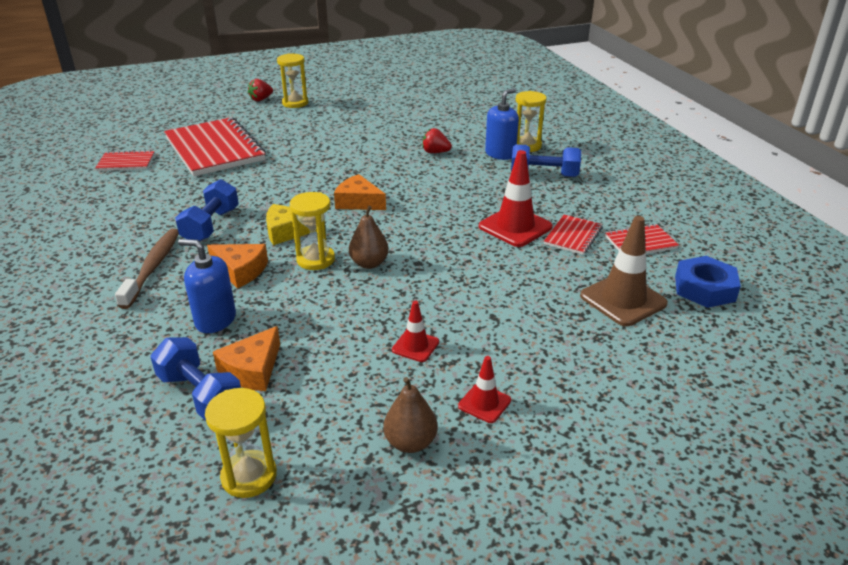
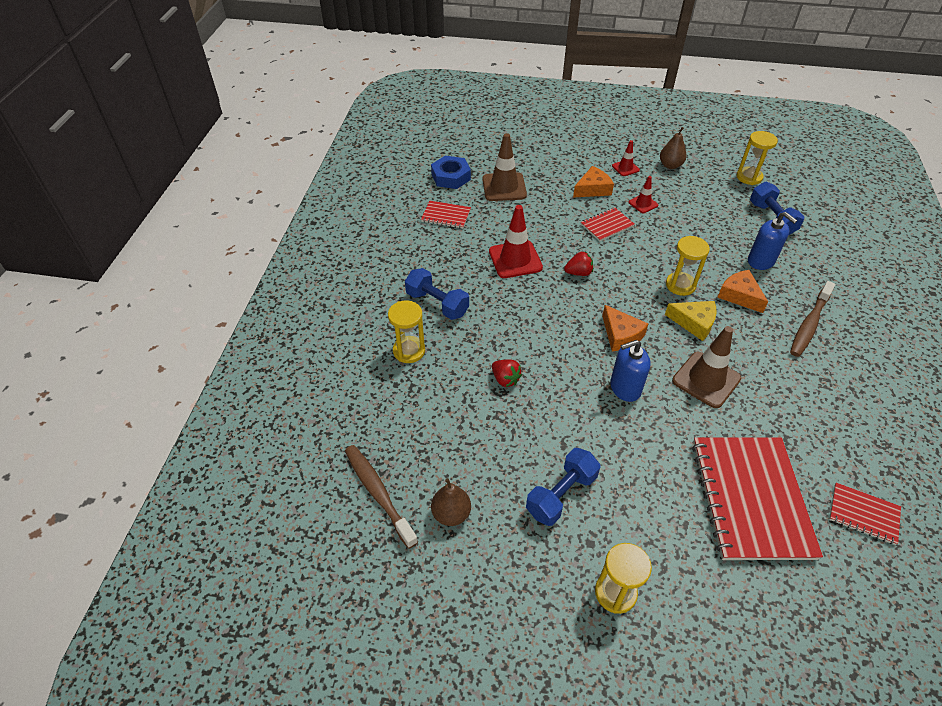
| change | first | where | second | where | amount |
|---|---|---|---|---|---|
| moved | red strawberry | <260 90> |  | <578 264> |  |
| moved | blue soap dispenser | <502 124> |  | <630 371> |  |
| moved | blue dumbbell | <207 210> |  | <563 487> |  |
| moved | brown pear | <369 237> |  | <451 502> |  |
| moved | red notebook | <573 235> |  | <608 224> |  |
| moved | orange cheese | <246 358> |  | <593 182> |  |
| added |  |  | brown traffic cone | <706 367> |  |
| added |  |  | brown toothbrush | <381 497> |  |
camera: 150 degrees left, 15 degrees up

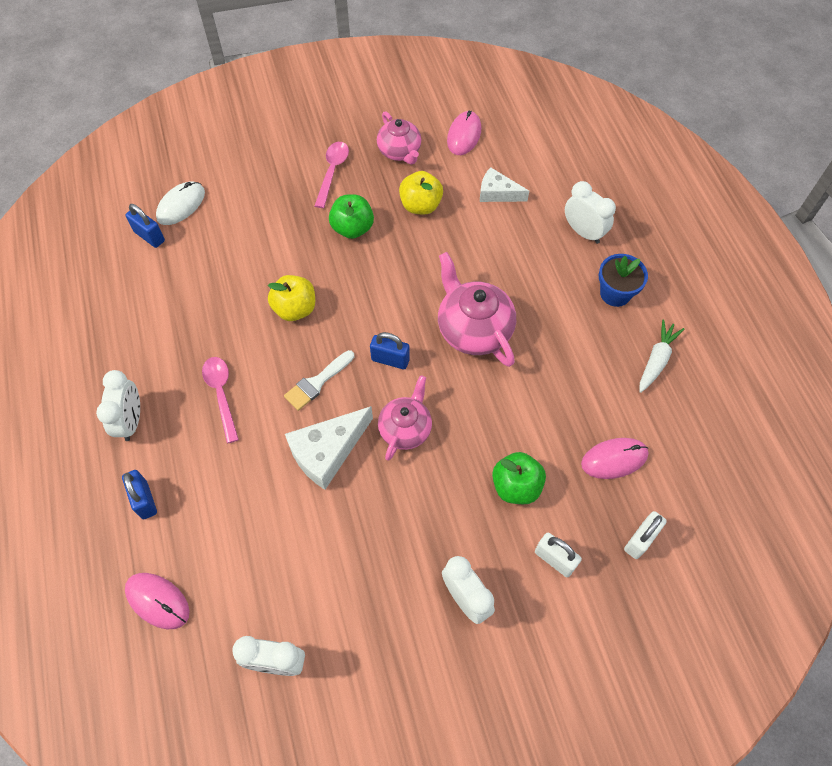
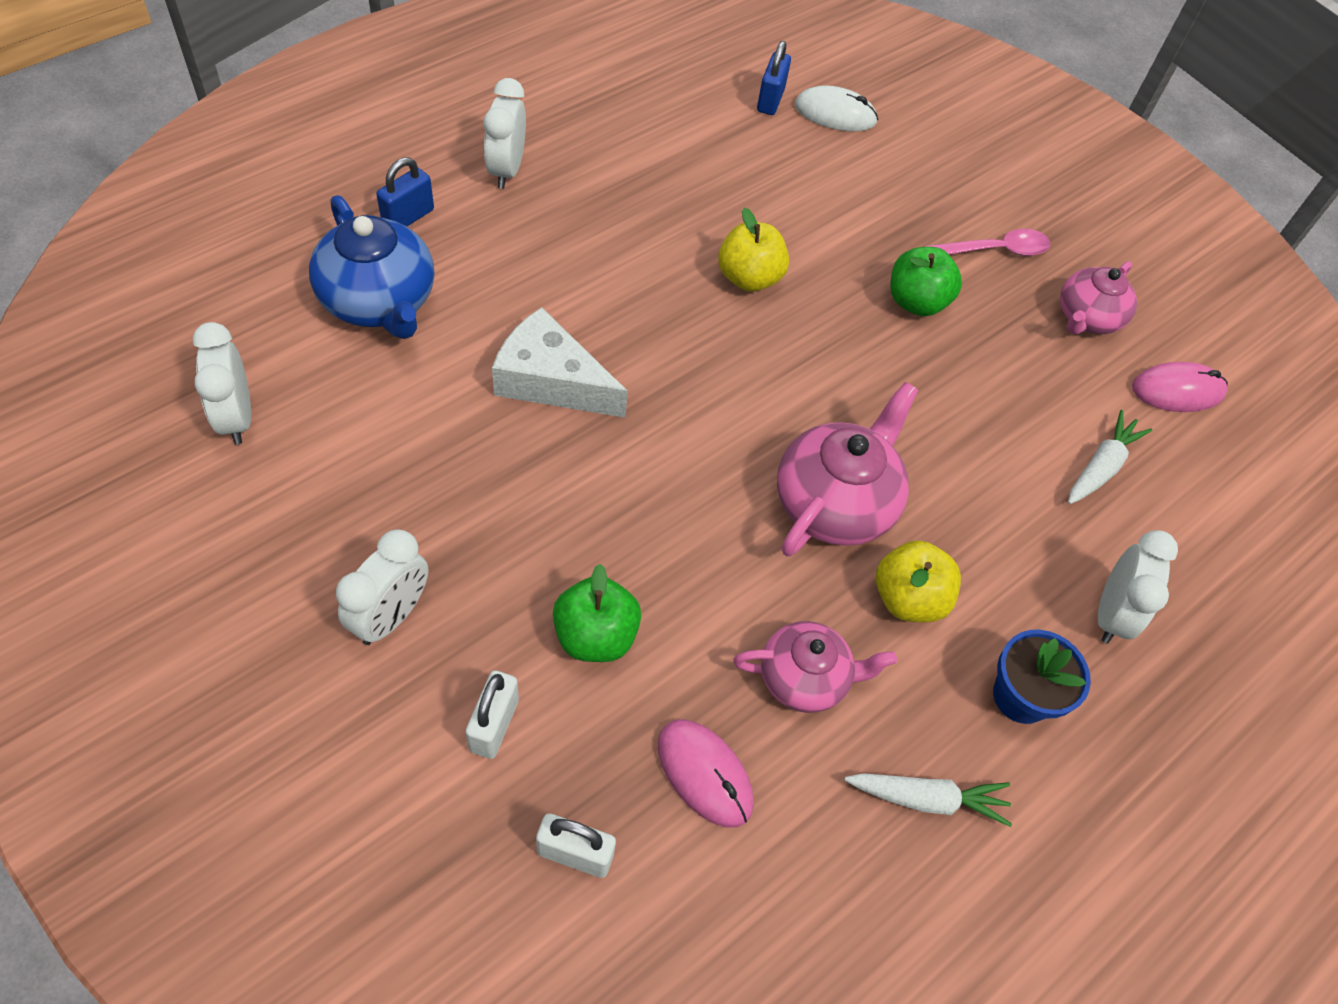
| change | first | where | second | where | amount |
|---|---|---|---|---|---|
| replaced | white cheese | <504 184> | white carrot | <1110 457> |  |
| moved | yellow apple | <421 192> |  | <918 581> |  |
| removed | blue padlock | <390 350> |  |  |  |
| removed | white brush | <319 380> |  |  |  |
| removed | pink spoon | <220 400> |  |  |  |
| turned | white clock | <118 405> |  | <505 133> | 120 degrees clockwise |
| moved | pink teapot | <405 418> |  | <815 667> |  |
| removed | pink mouse | <157 601> |  |  |  |
| added |  |  | blue teapot | <371 267> |  |
camera: 60 degrees right, 5 degrees down

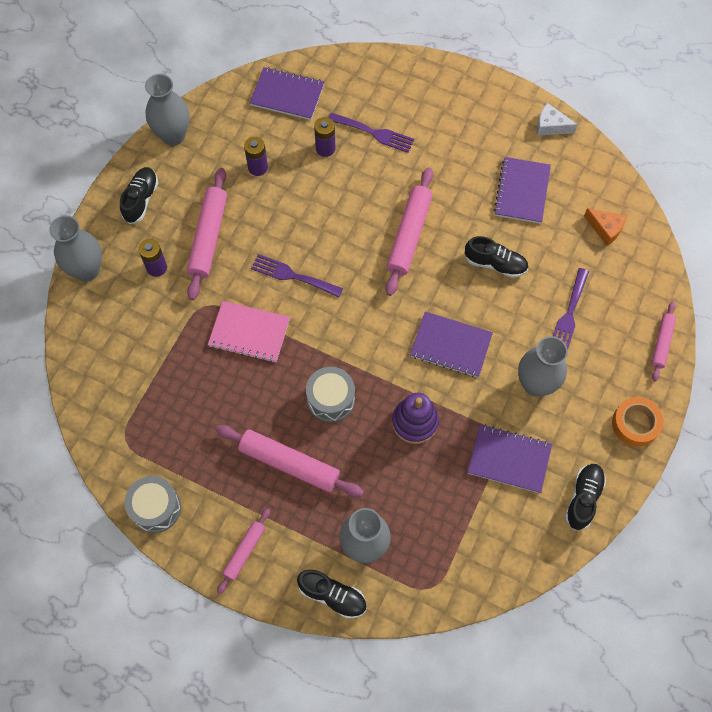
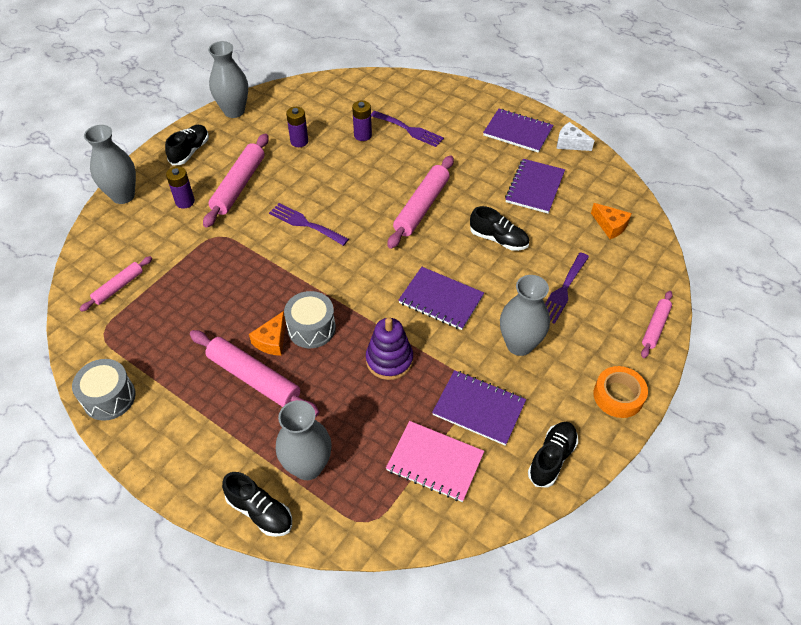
| change | first | where | second | where | amount |
|---|---|---|---|---|---|
| moved | purple notebook | <287 93> |  | <518 131> |  |
| moved | pink notebook | <249 332> |  | <435 461> |  |
| moved | pink rolling pin | <243 551> |  | <116 284> |  |
| added |  |  | orange cheese | <267 333> |  |
camera: 10 degrees right, 15 degrees down

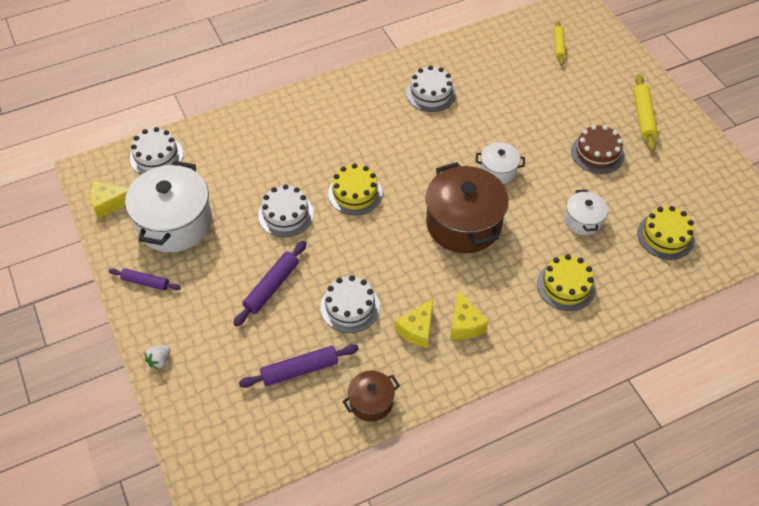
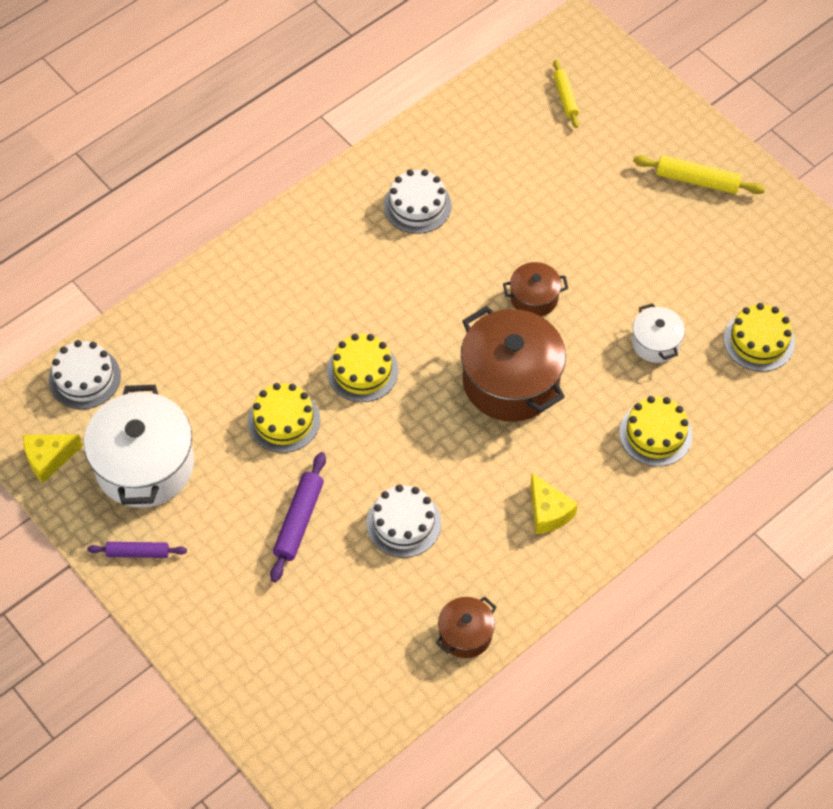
| change | first | where | second | where | amount |
|---|---|---|---|---|---|
| turned | yellow rolling pin | <645 113> |  | <699 174> | 60 degrees counterclockwise |
| removed | brown cake | <597 149> |  |  |  |
| recoloured | white pot | <500 163> | brown pot | <535 289> |  |
| recoloured | white cake | <286 210> | yellow cake | <284 418> |  |
| removed | yellow cheese | <414 323> |  |  |  |
| removed | purple rolling pin | <299 366> |  |  |  |
| removed | white strawberry | <158 357> |  |  |  |
camera: 15 degrees left, 5 degrees up

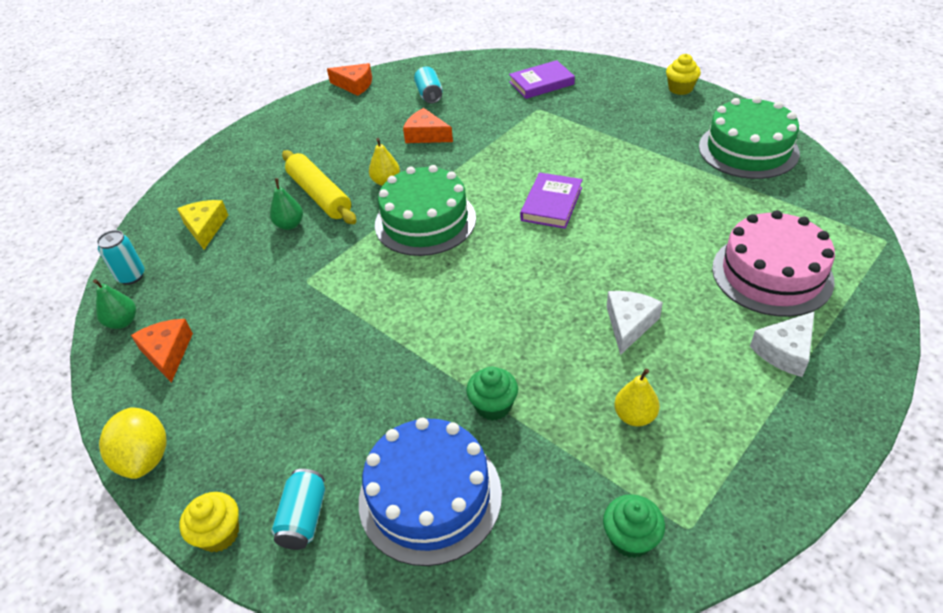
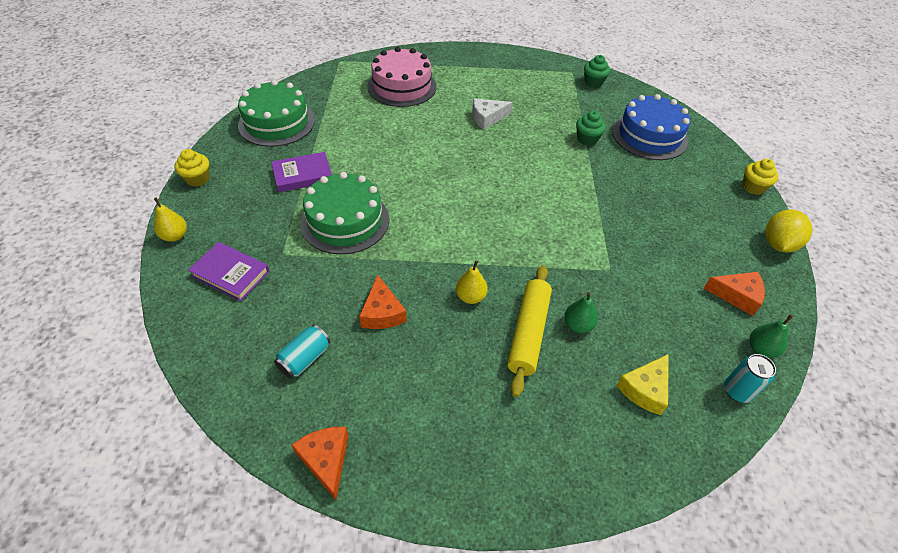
| change | first | where | second | where | amount |
|---|---|---|---|---|---|
| moved | green cake | <425 210> |  | <344 213> |  |
| moved | purple book | <551 201> |  | <301 172> |  |
| removed | white cheese | <782 344> |  |  |  |
| turned | orange cheese | <162 351> |  | <734 294> | 105 degrees counterclockwise |
| moved | yellow pear | <637 398> |  | <170 220> |  |
| removed | turquoise can | <298 509> |  |  |  |
camera: 135 degrees left, 5 degrees up

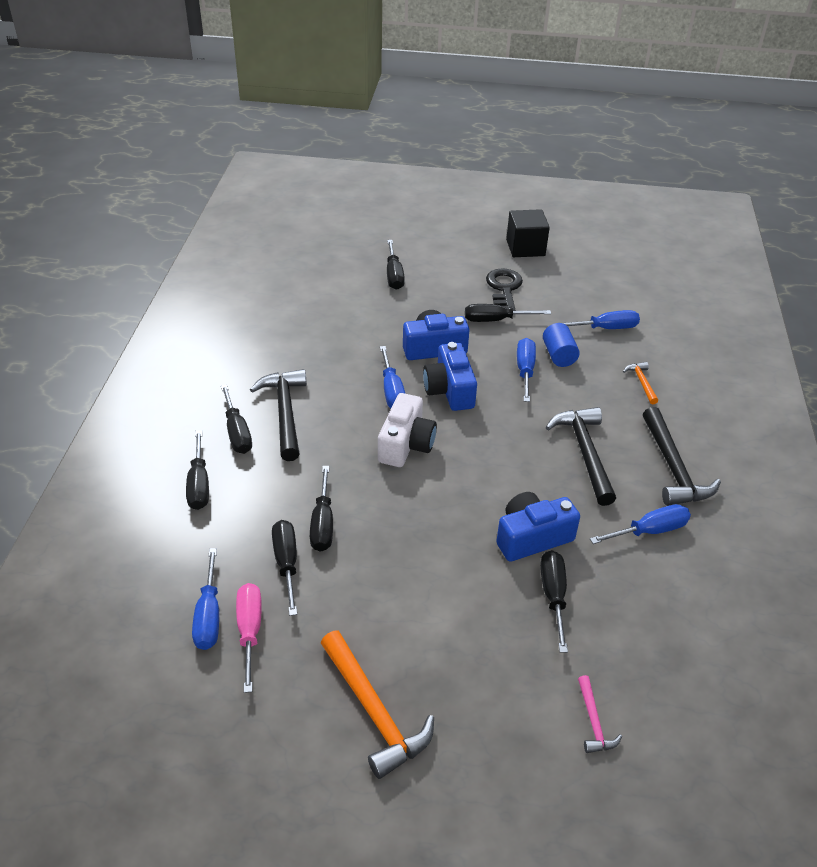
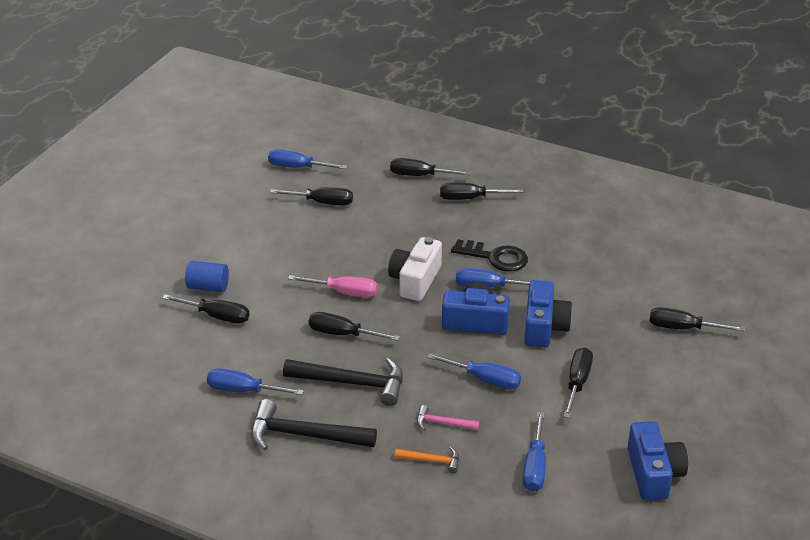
| change | first | where | second | where | amount |
|---|---|---|---|---|---|
| removed | black cube | <528 233> |  |  |  |
| moved | black key | <504 289> |  | <489 255> |  |
| moved | blue cylinder | <561 345> |  | <207 276> |  |
| removed | black hammer | <278 415> |  |  |  |
| turned | white camera | <407 430> |  | <415 269> | 75 degrees clockwise |
| moved | black screwdriver | <321 509> |  | <354 326> |  |
| moved | blue camera | <538 527> |  | <657 461> |  |
| turned | blue screwdriver | <640 524> |  | <255 382> | 105 degrees clockwise |
| moved | pink screwdriver | <249 638> |  | <333 286> |  |
| removed | orange hammer | <377 705> |  |  |  |
| moved | pink hammer | <600 714> |  | <448 418> |  |
camera: 110 degrees right, 5 degrees down

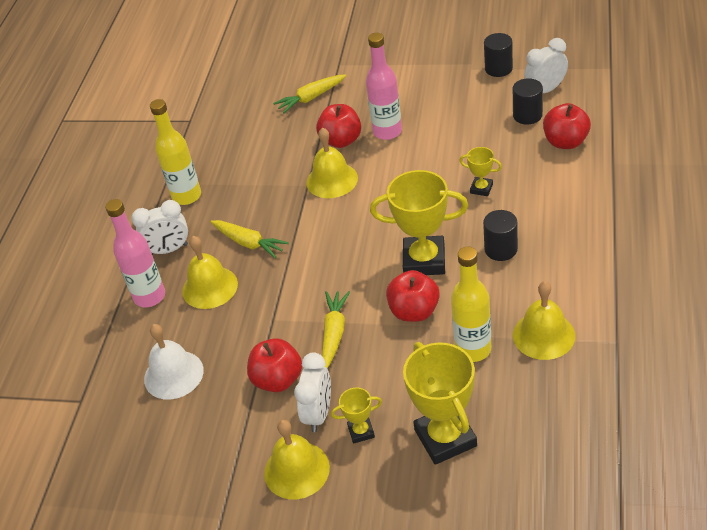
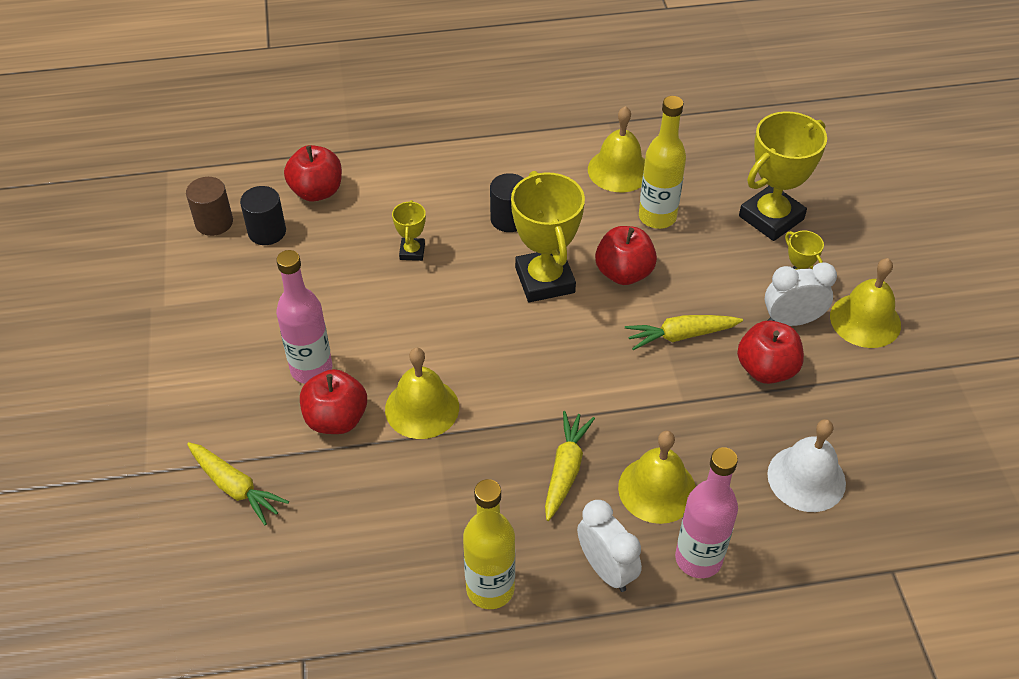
| change | first | where | second | where | amount |
|---|---|---|---|---|---|
| removed | black cylinder | <498 55> |  |  |  |
| replaced | white clock | <546 65> | brown cylinder | <209 206> |  |
camera: 115 degrees left, 5 degrees up

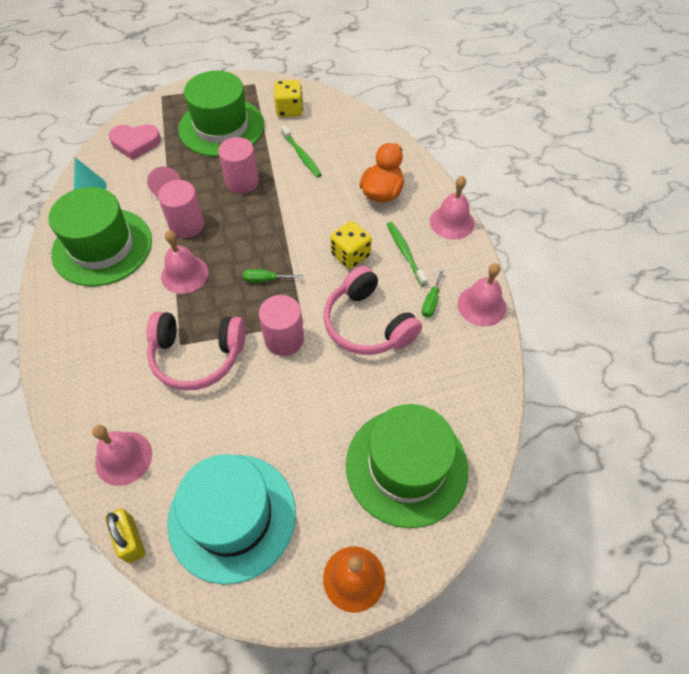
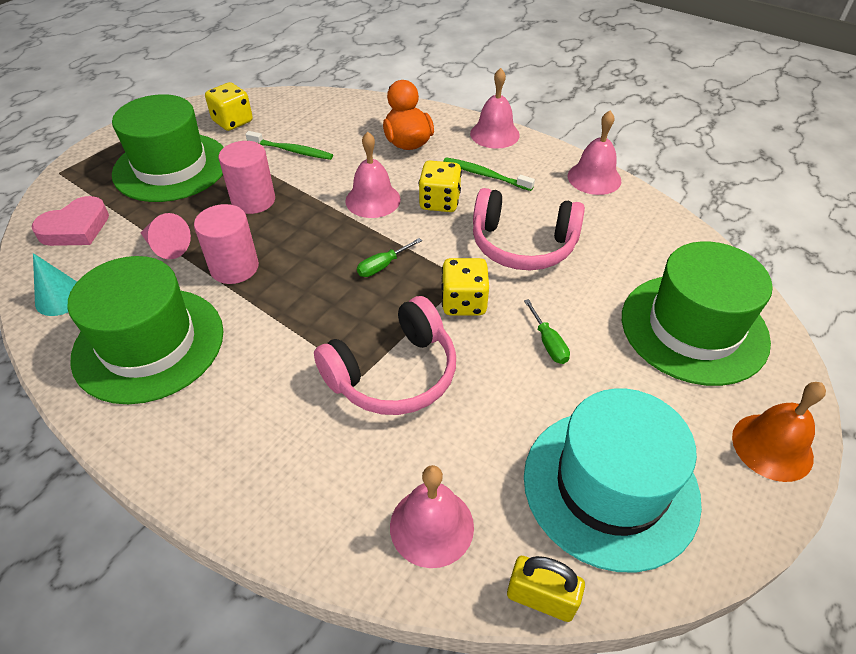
| change | first | where | second | where | amount |
|---|---|---|---|---|---|
| moved | pink bell | <184 262> |  | <373 175> |  |
| moved | green screwdriver | <433 293> |  | <547 331> |  |
| replaced | pink cylinder | <281 325> | yellow dice | <465 286> |  |
camera: 40 degrees left, 10 degrees down

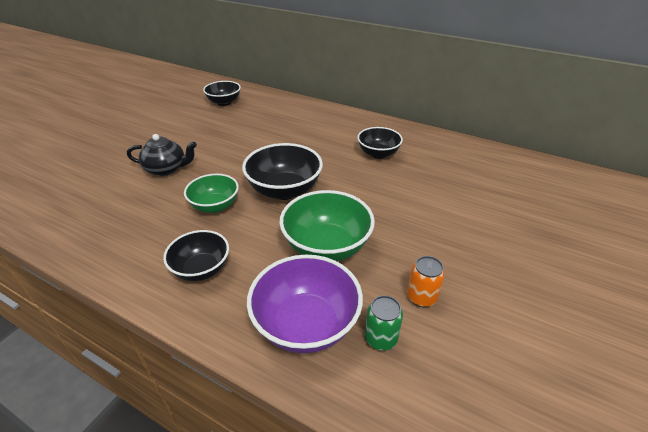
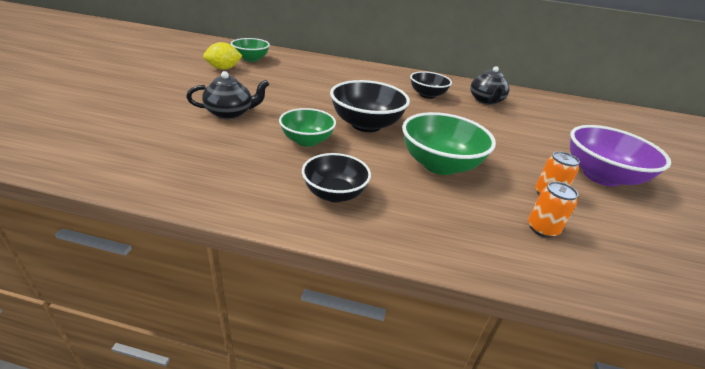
| change | first | where | second | where | amount |
|---|---|---|---|---|---|
| recoloured | black bowl | <222 93> | green bowl | <250 50> |  |
| moved | purple bowl | <305 304> |  | <620 156> |  |
| recoloured | green can | <384 323> | orange can | <553 209> |  |
| added |  |  | yellow lemon | <223 56> |  |
| added |  |  | black teapot | <490 85> |  |
camera: 20 degrees left, 5 degrees down

